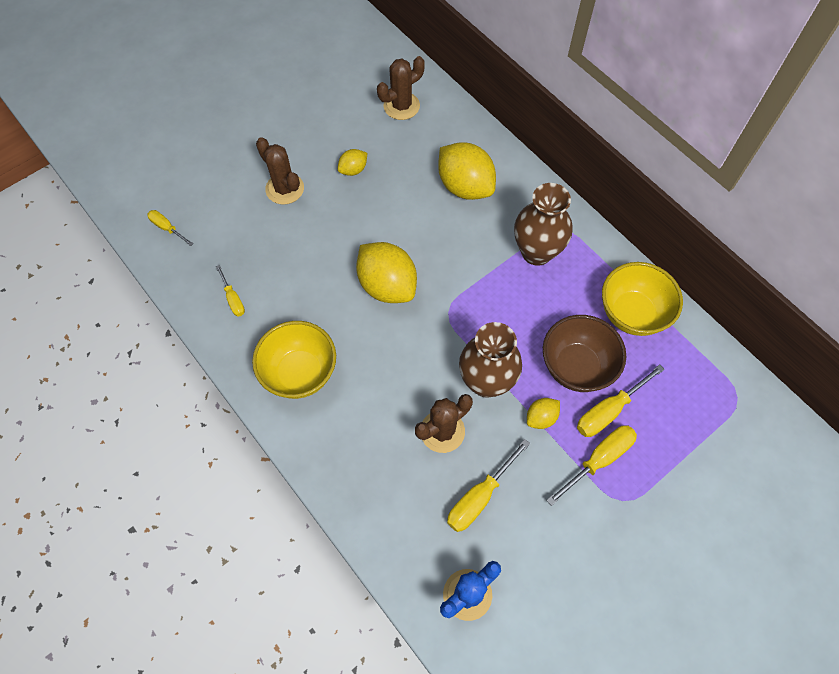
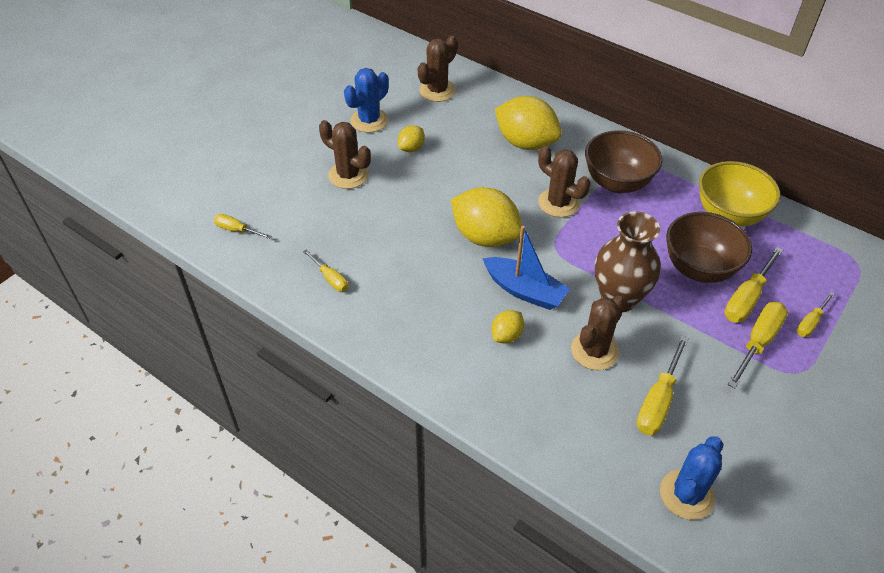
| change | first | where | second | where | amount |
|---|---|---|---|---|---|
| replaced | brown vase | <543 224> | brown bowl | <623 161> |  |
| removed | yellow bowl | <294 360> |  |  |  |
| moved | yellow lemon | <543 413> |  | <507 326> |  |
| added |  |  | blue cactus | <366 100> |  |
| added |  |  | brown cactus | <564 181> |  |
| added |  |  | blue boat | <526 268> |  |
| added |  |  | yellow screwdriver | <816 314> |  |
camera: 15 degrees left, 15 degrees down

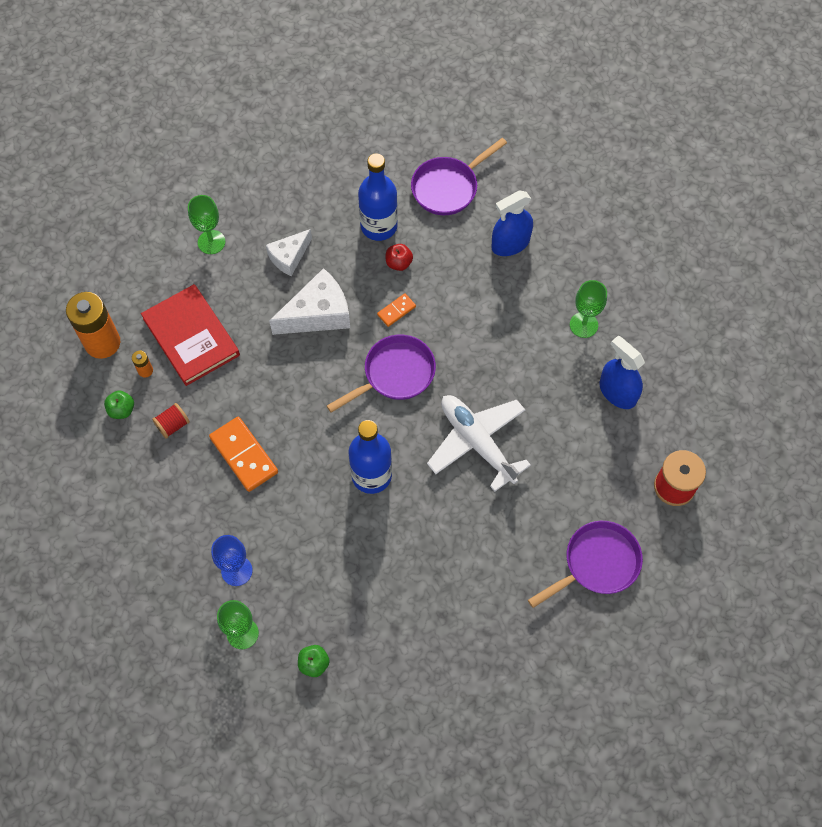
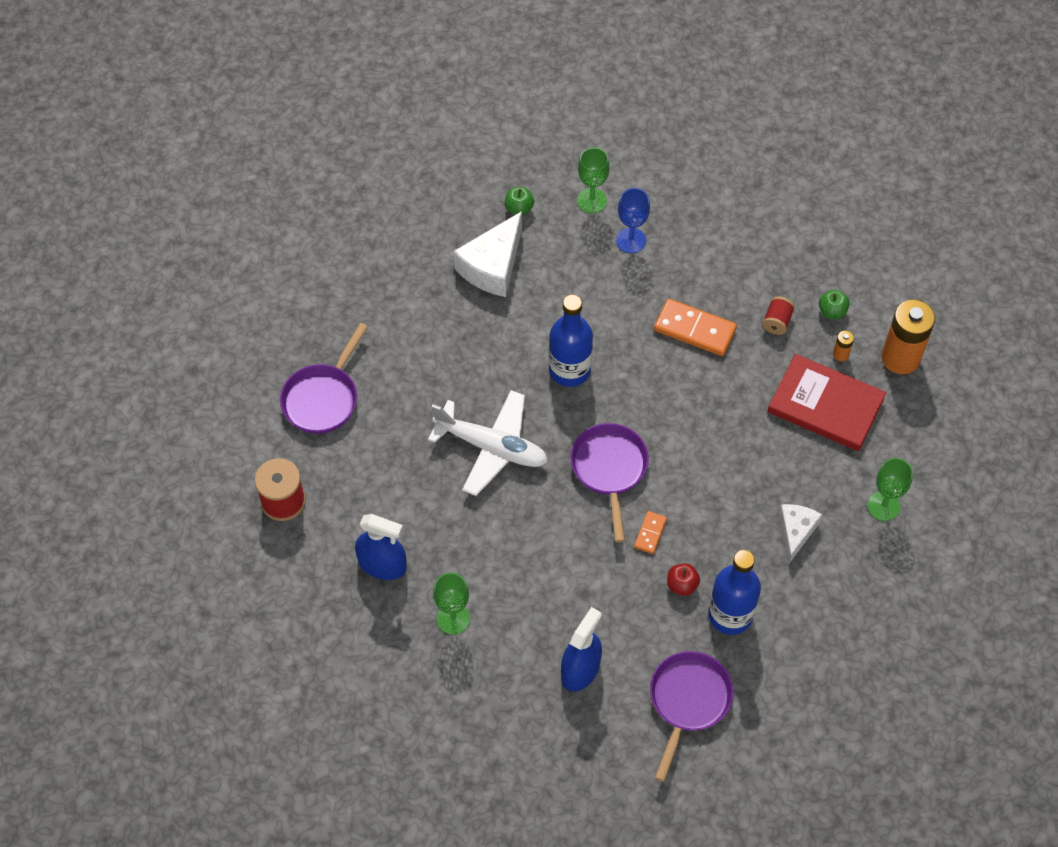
| change | first | where | second | where | amount |
|---|---|---|---|---|---|
| moved | white cheese | <309 301> |  | <487 254> |  |
| turned | purple pan | <381 374> |  | <609 482> | 150 degrees clockwise |
camera: 150 degrees right, 5 degrees down

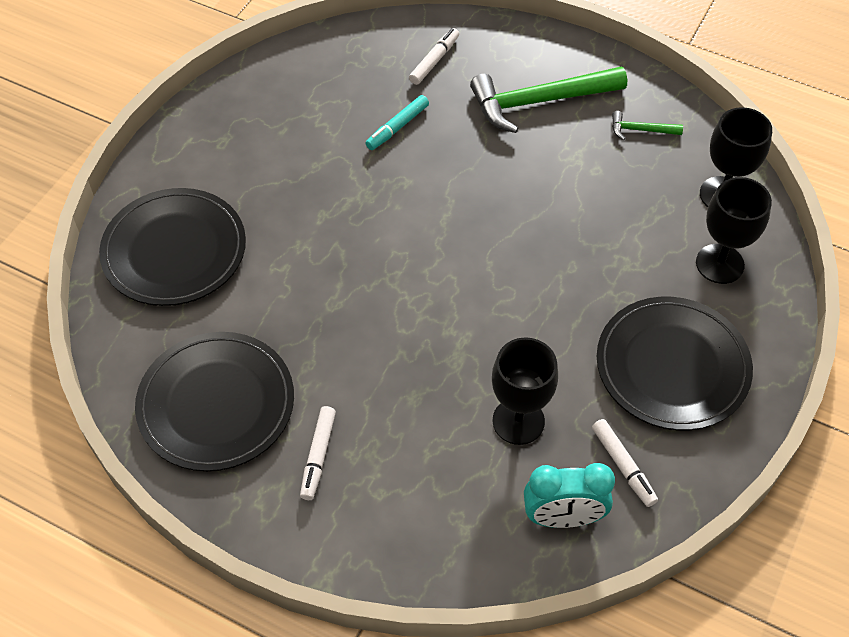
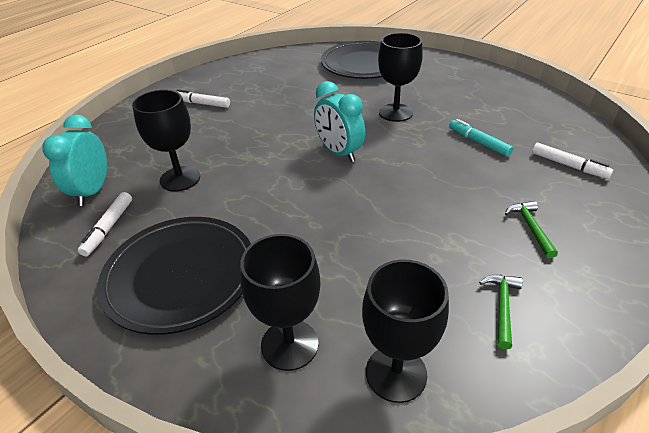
| change | first | where | second | where | amount |
|---|---|---|---|---|---|
| resized | green hammer | <548 100> |  | <531 229> | x0.45 |
| removed | black plate | <214 401> |  |  |  |
| turned | white marker | <625 463> |  | <105 224> | 60 degrees counterclockwise |
| added |  |  | black goblet | <400 77> |  |
| added |  |  | turquoise clock | <339 121> |  |
camera: 100 degrees right, 15 degrees down

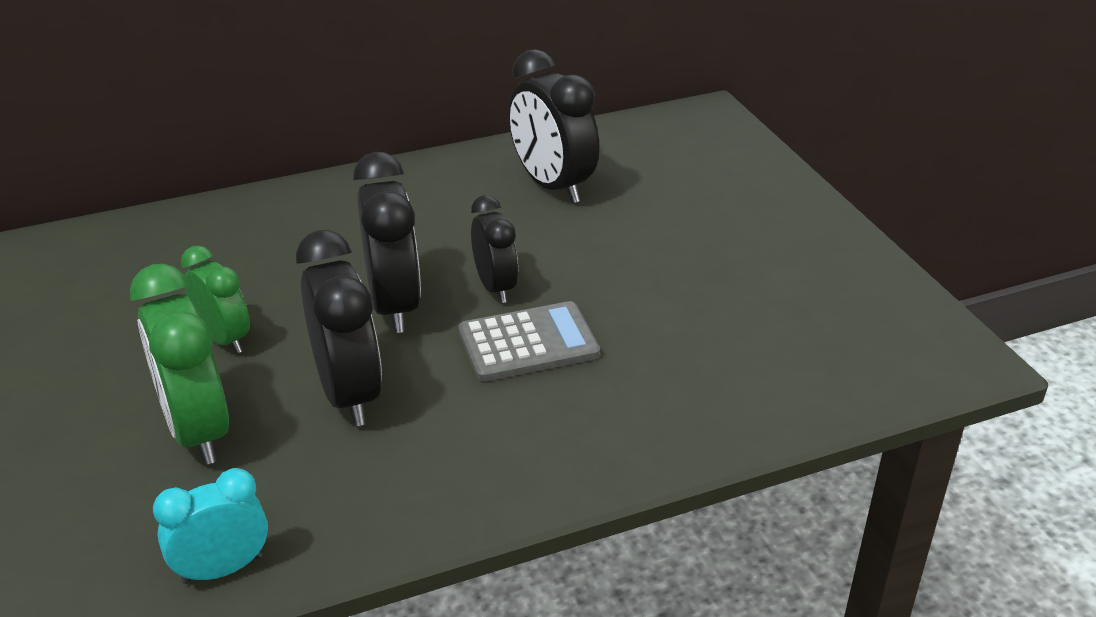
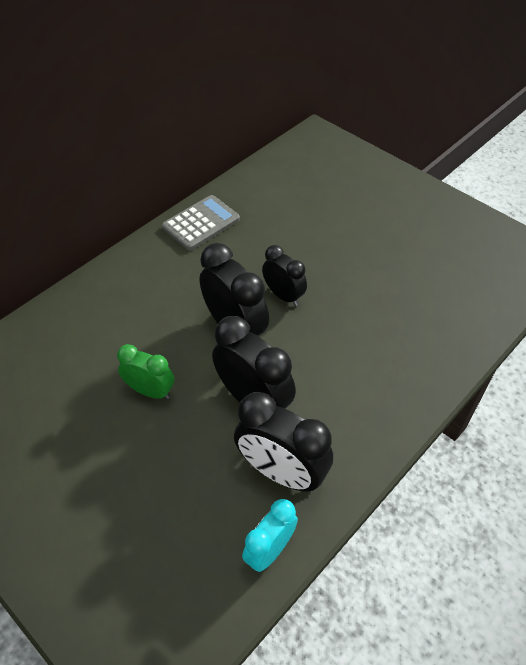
| change | first | where | second | where | amount |
|---|---|---|---|---|---|
| moved | black clock | <554 126> |  | <283 441> |  |
| removed | green clock | <179 364> |  |  |  |
| moved | grey calculator | <529 341> |  | <201 222> |  |
camera: 25 degrees left, 15 degrees up

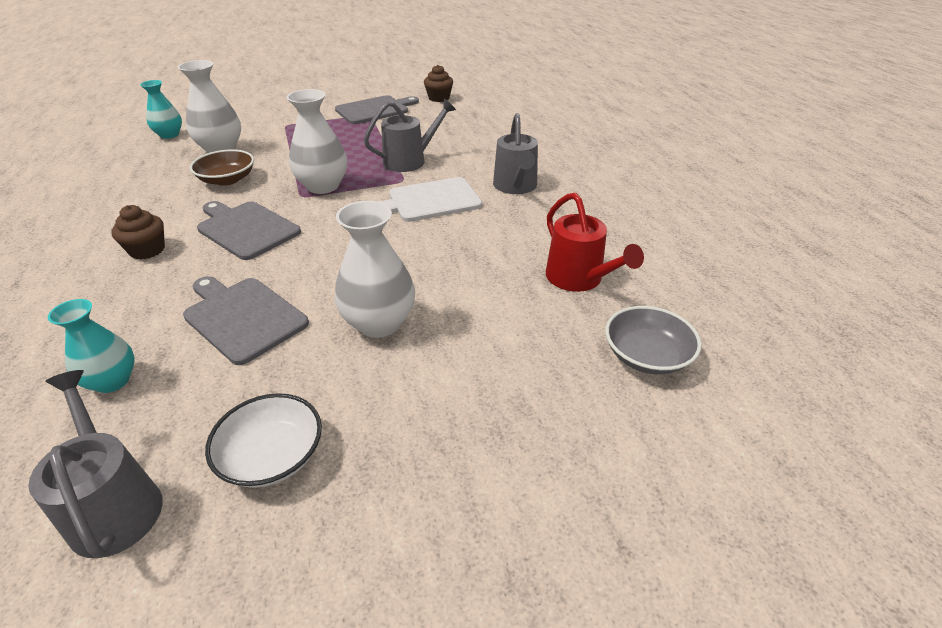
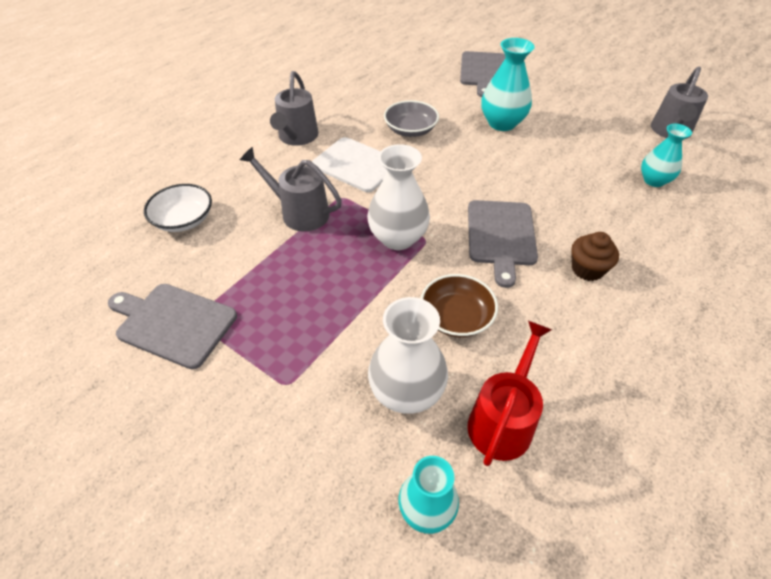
| change | first | where | second | where | amount |
|---|---|---|---|---|---|
| removed | brown cupcake | <438 83> |  |  |  |
| turned | grey watering can | <515 153> |  | <294 108> | 135 degrees clockwise |
| moved | red watering can | <595 242> |  | <510 393> |  |
| recoloured | white vase | <374 269> | turquoise vase | <508 84> |  |
| moved | grey cutting board | <246 320> |  | <482 74> |  |
| moved | grey bowl | <653 340> |  | <411 118> |  |
| moved | white bowl | <263 440> |  | <178 208> |  |
camera: 125 degrees left, 10 degrees up

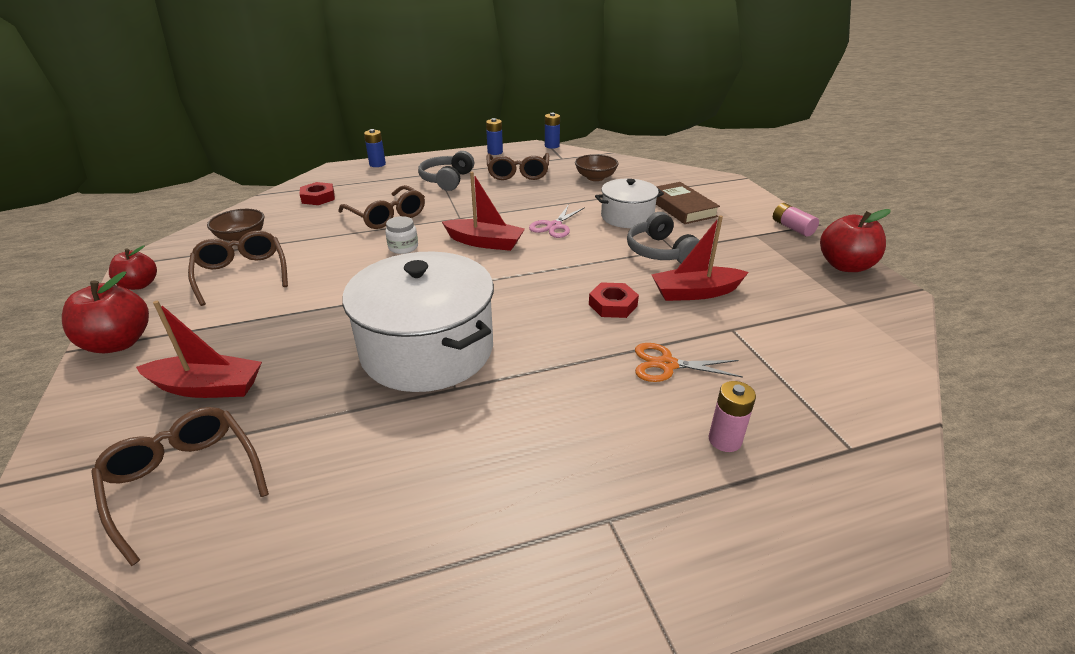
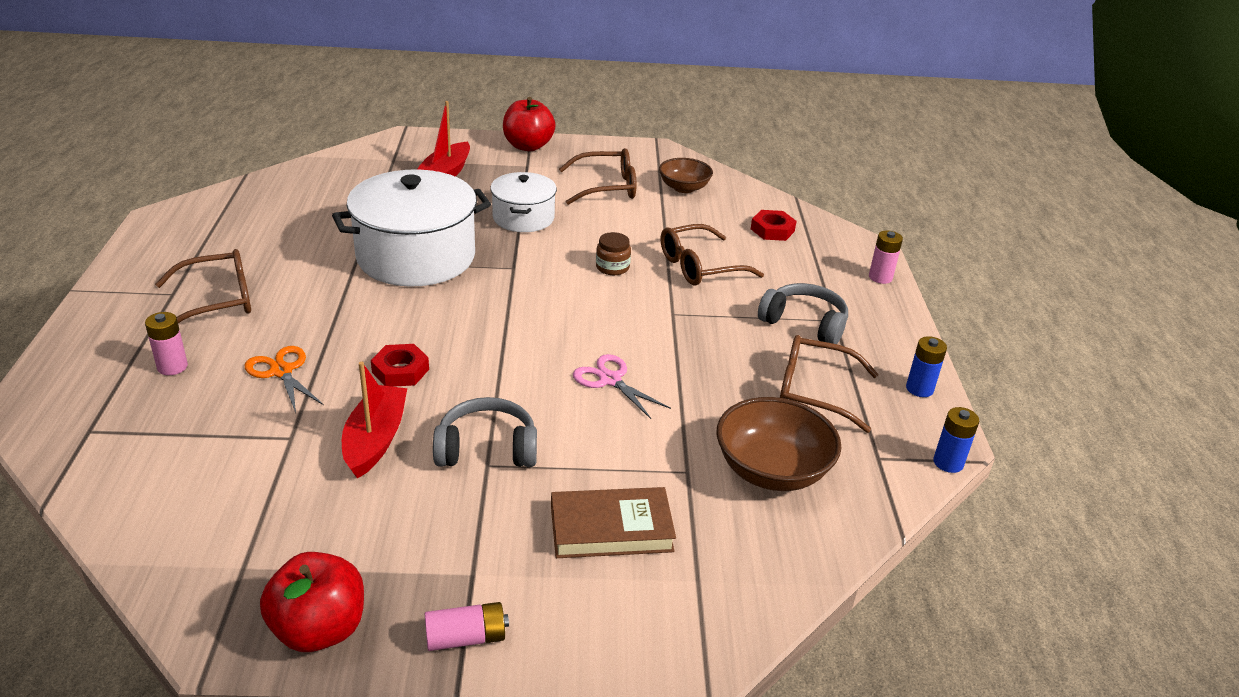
| change | first | where | second | where | amount |
|---|---|---|---|---|---|
| recoloured | blue battery | <375 148> | pink battery | <886 257> |  |
| resized | brown bowl | <597 167> |  | <779 444> | x1.55 |
| removed | red boat | <483 211> |  |  |  |
| moved | white pot | <629 203> |  | <523 202> |  |
| recoloured | white jar | <401 235> | brown jar | <613 253> |  |
| removed | red apple | <133 267> |  |  |  |
| turned | orange scissors | <689 362> |  | <284 379> | 60 degrees counterclockwise |
| moved | brown glasses | <180 486> |  | <203 286> |  |
camera: 105 degrees right, 0 degrees up

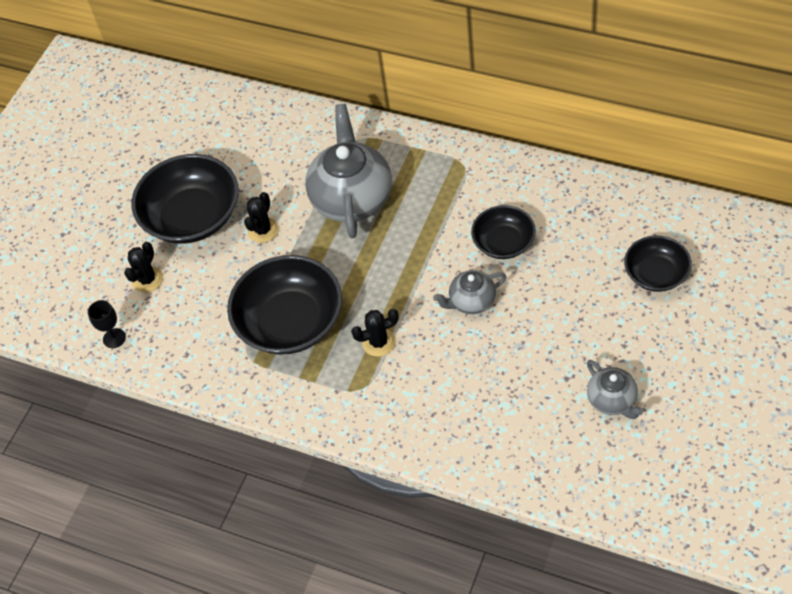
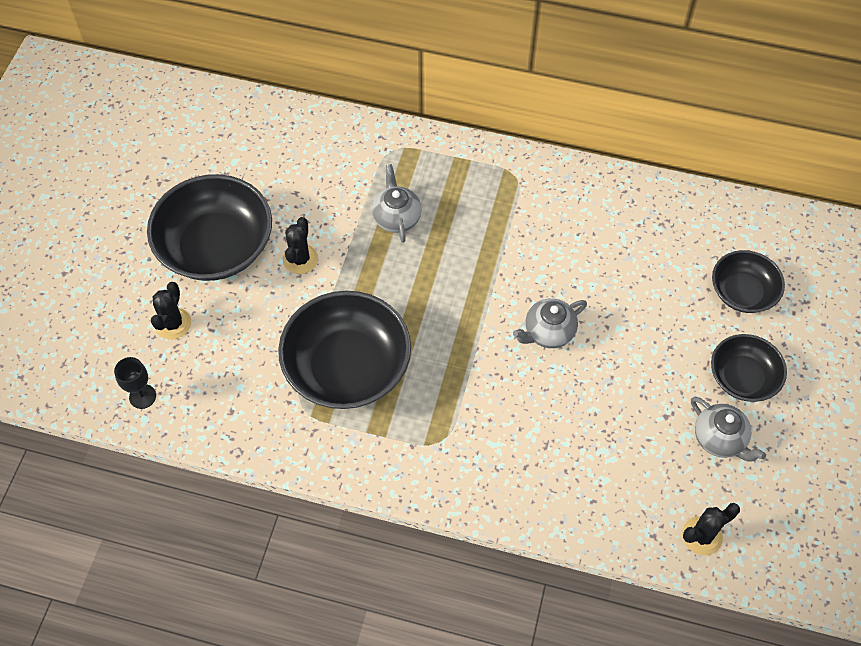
| change | first | where | second | where | amount |
|---|---|---|---|---|---|
| resized | grey teapot | <348 171> |  | <397 203> | x0.51 |
| moved | black bowl | <503 232> |  | <749 368> |  |
| moved | black cactus | <375 333> |  | <711 529> |  |
camera: 15 degrees left, 5 degrees up

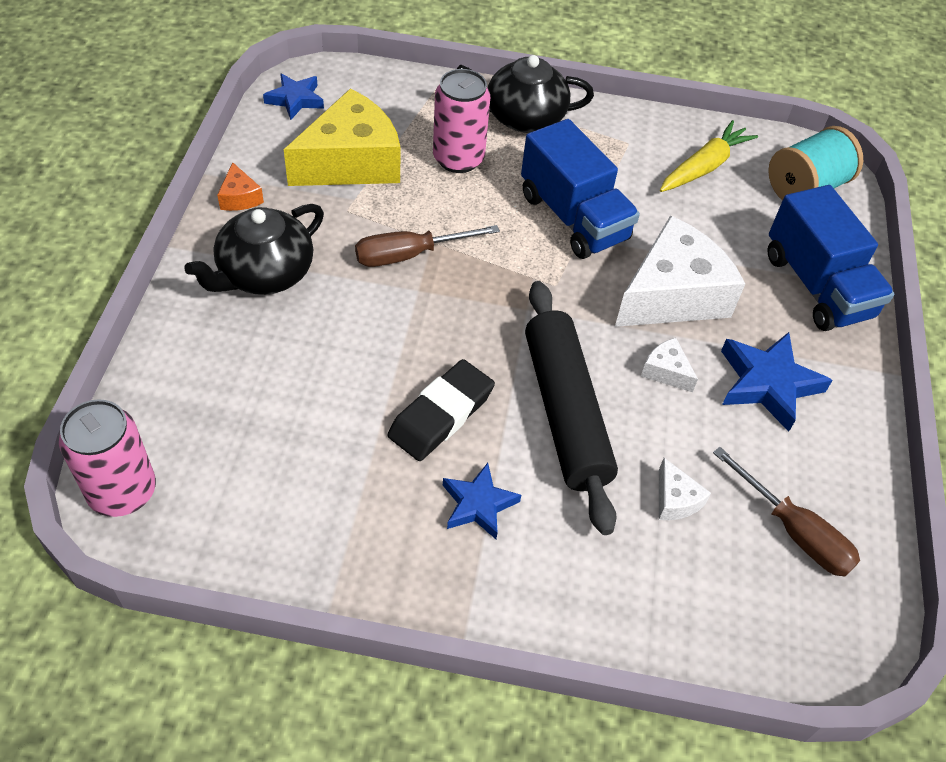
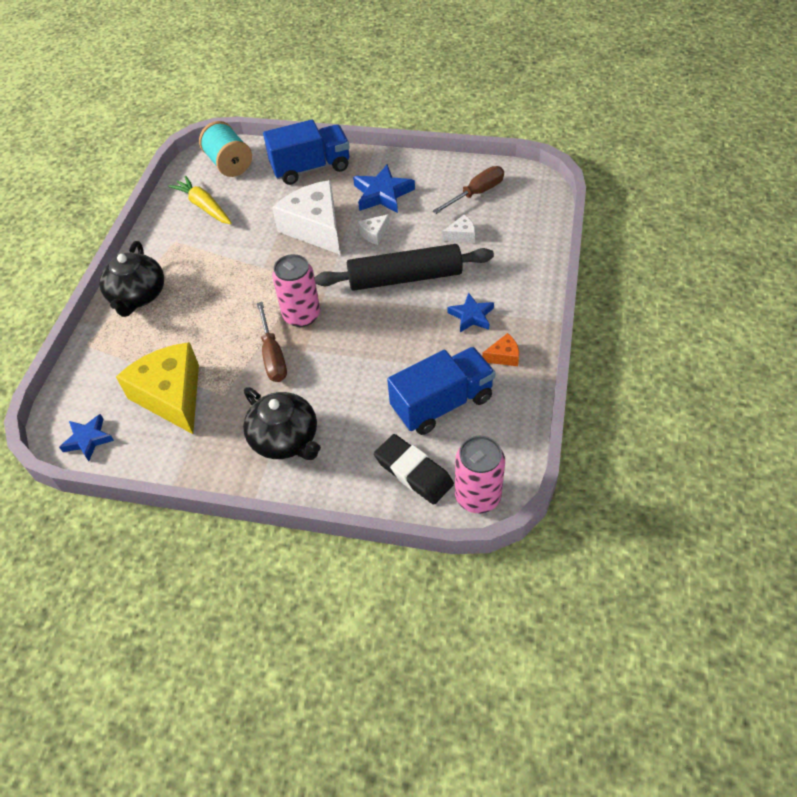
| change | first | where | second | where | amount |
|---|---|---|---|---|---|
| moved | pink can | <461 121> |  | <296 290> |  |
| moved | blue truck | <580 189> |  | <441 391> |  |
| moved | orange cheese | <240 186> |  | <500 349> |  |
| moved | black eraser | <441 410> |  | <414 469> |  |
camera: 80 degrees left, 0 degrees up

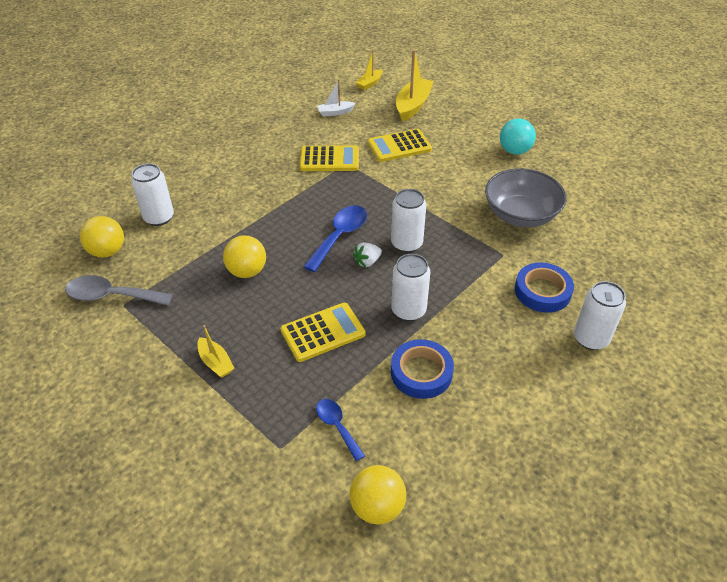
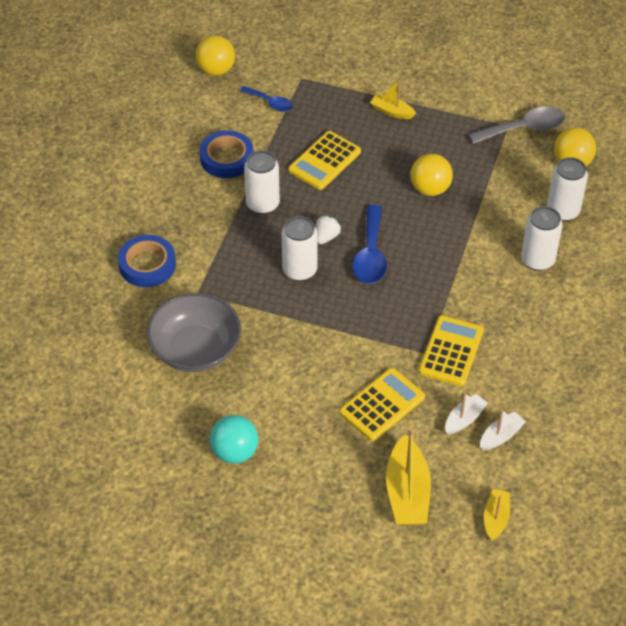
| change | first | where | second | where | amount |
|---|---|---|---|---|---|
| turned | yellow calculator | <329 158> |  | <451 350> | 135 degrees clockwise |
| moved | white can | <600 315> |  | <542 238> |  |
| added |  |  | white boat | <466 413> |  |
camera: 155 degrees right, 5 degrees up

